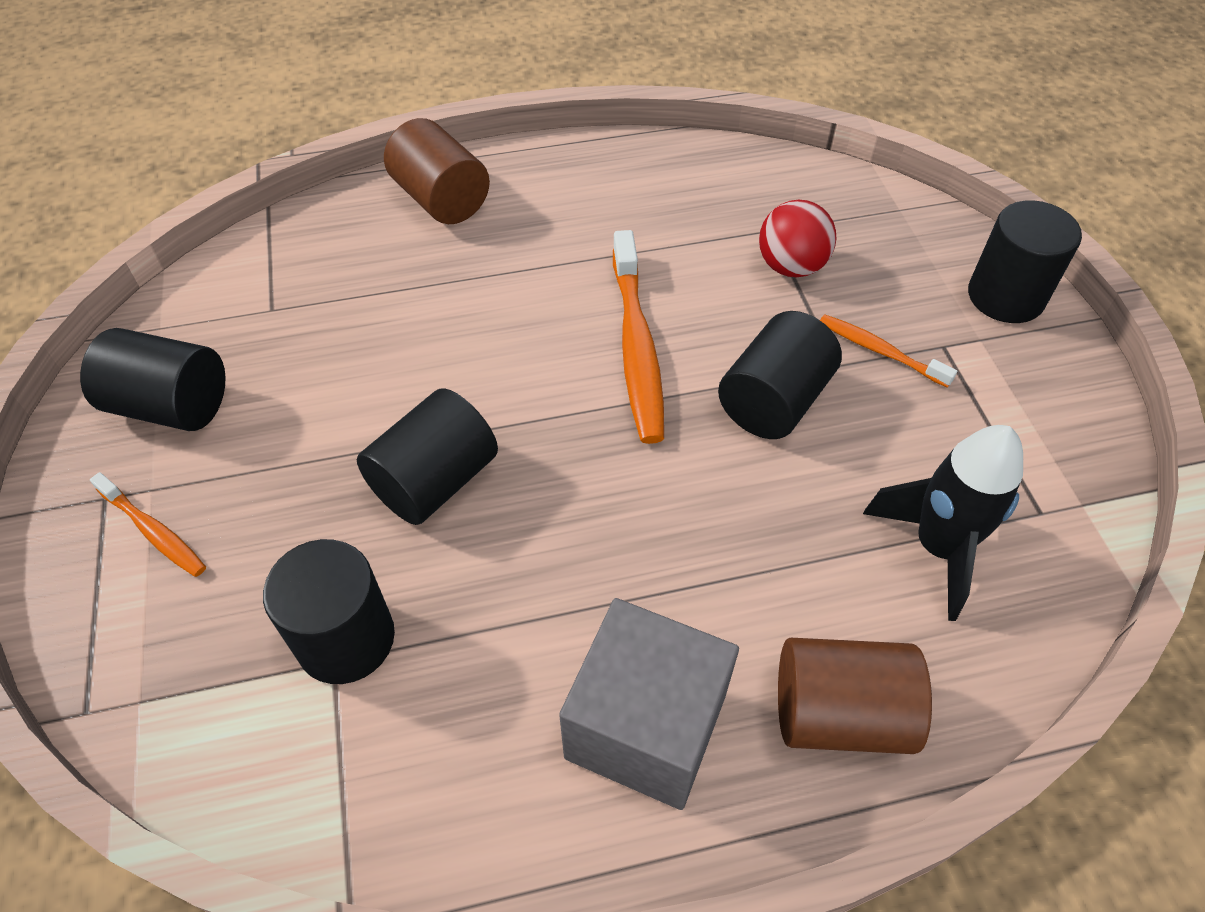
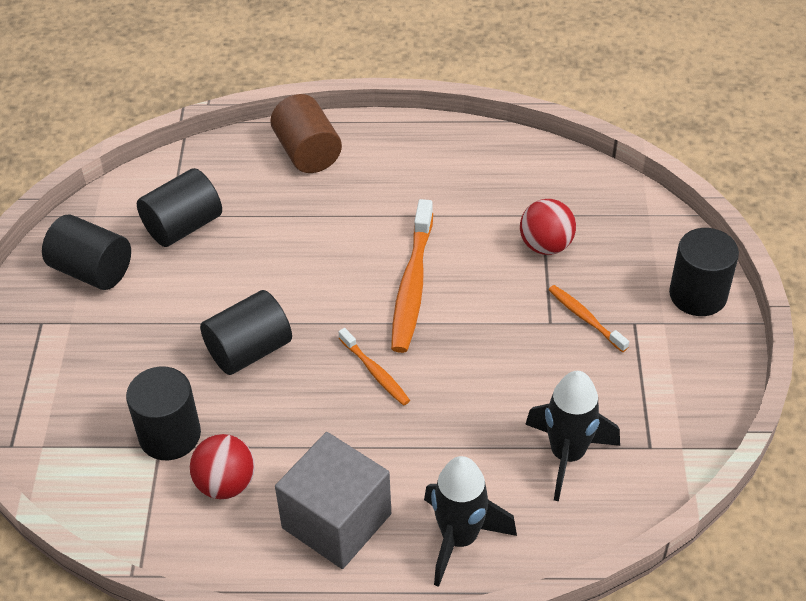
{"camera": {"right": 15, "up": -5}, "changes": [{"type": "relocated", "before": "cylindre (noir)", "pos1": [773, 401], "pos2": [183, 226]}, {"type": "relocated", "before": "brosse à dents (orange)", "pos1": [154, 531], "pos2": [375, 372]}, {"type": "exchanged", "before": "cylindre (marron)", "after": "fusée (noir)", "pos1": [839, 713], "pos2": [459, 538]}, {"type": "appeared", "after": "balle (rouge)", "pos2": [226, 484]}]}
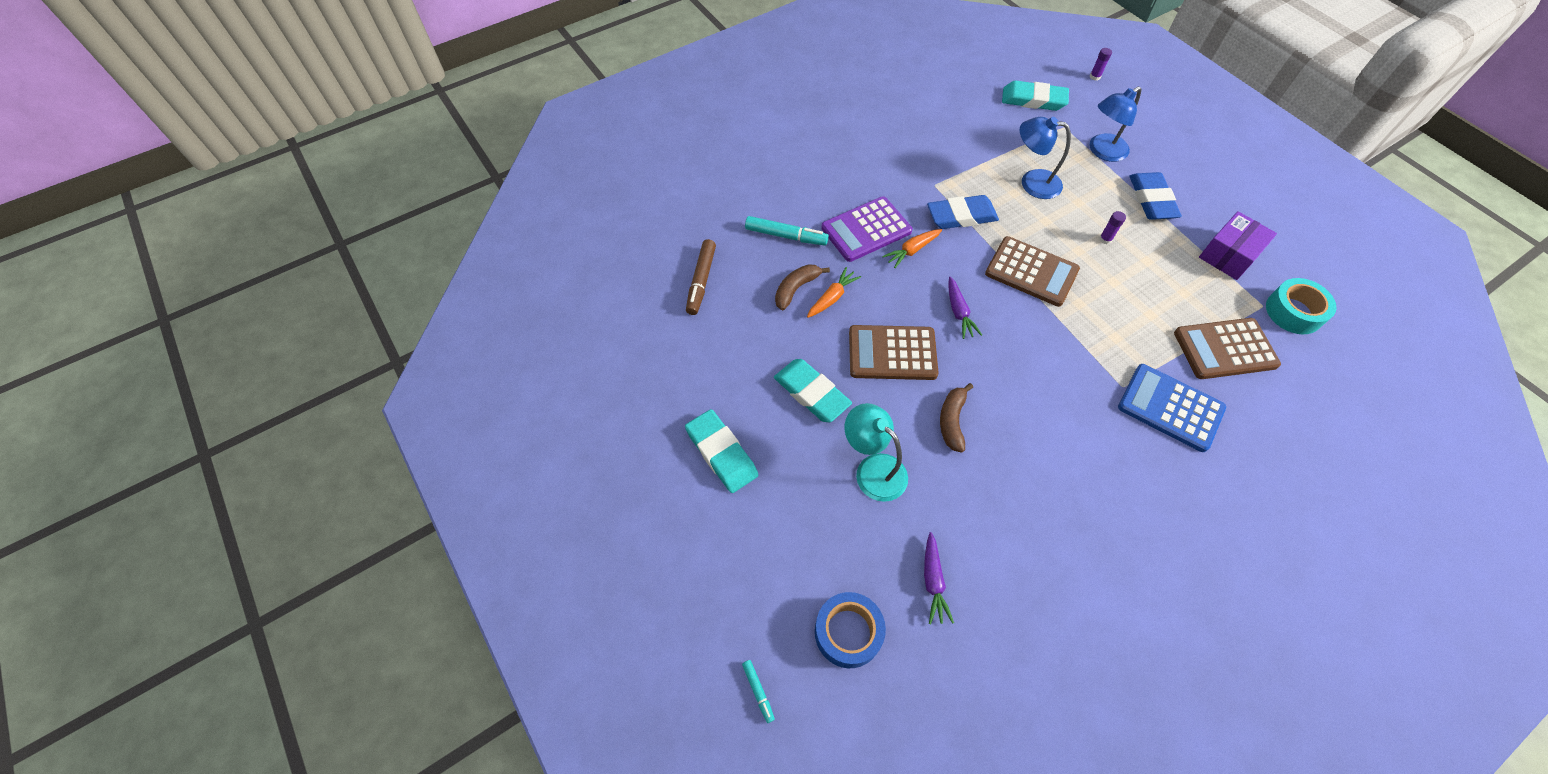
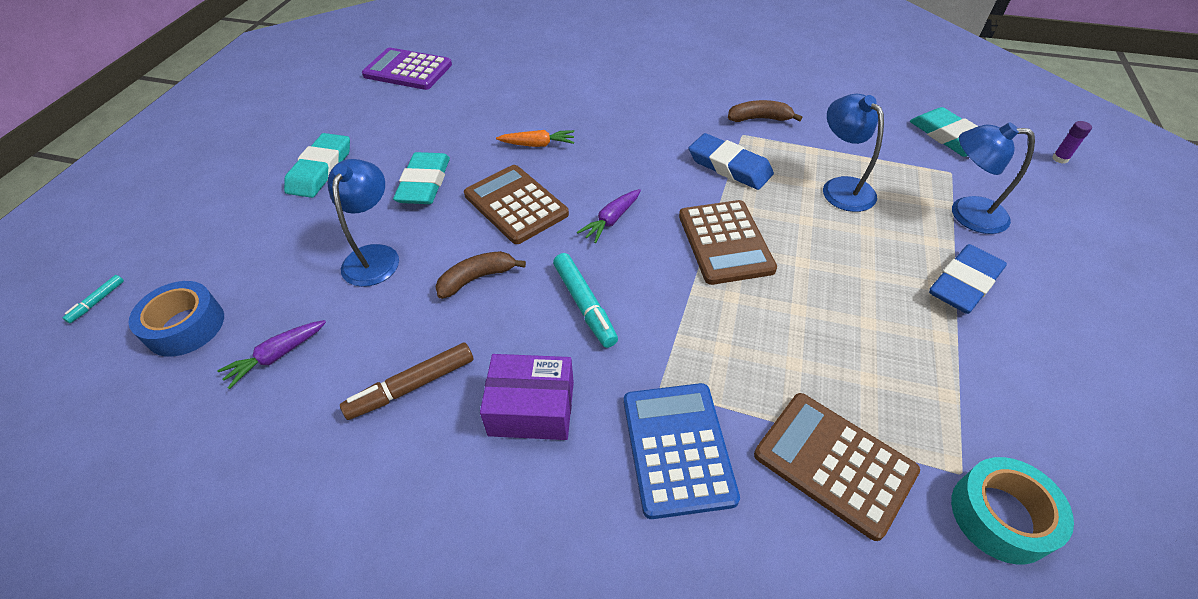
{"camera": {"right": 50, "up": -10}, "changes": [{"type": "relocated", "before": "calculatrice (violet)", "pos1": [866, 230], "pos2": [408, 70]}, {"type": "missing", "before": "bâton de colle (violet)", "pos1": [1105, 239]}, {"type": "relocated", "before": "boîte (violet)", "pos1": [1229, 255], "pos2": [531, 408]}, {"type": "relocated", "before": "feutre (turquoise)", "pos1": [786, 236], "pos2": [584, 305]}, {"type": "missing", "before": "carotte (orange)", "pos1": [912, 250]}, {"type": "relocated", "before": "feutre (marron)", "pos1": [701, 281], "pos2": [412, 386]}, {"type": "relocated", "before": "banane (marron)", "pos1": [796, 289], "pos2": [759, 119]}, {"type": "colour", "before": "lampe (turquoise)", "after": "lampe (bleu)", "pos1": [873, 469], "pos2": [375, 256]}]}
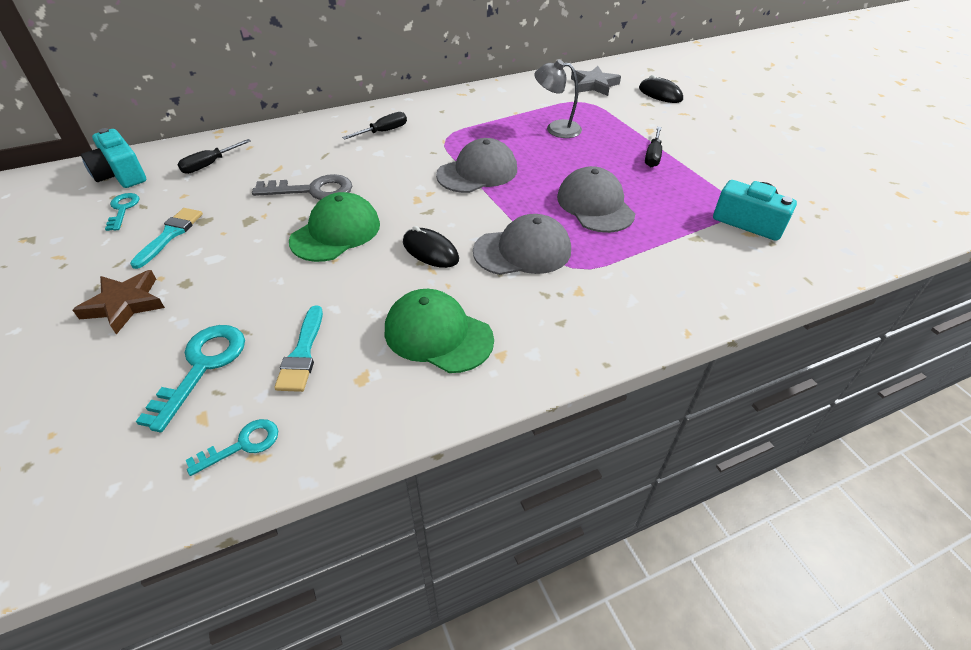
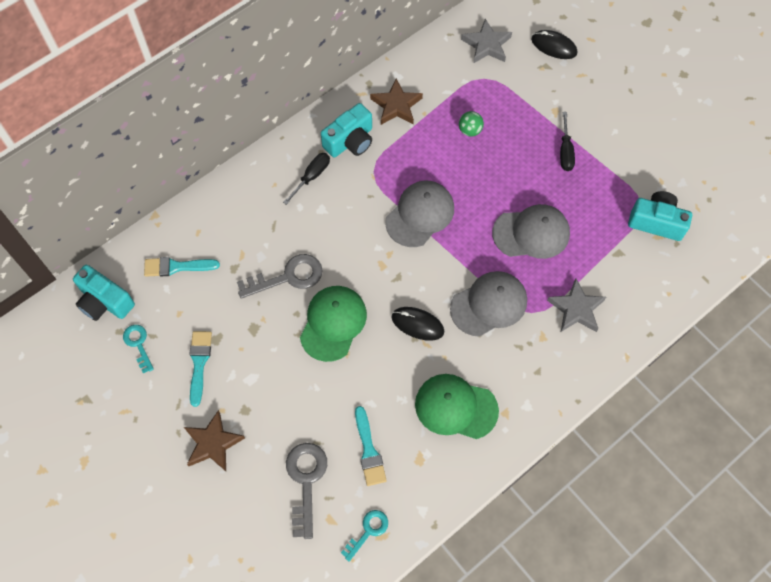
{"camera": {"right": -15, "up": 20}, "changes": [{"type": "exchanged", "before": "lampe (gris)", "after": "balle (vert)", "pos1": [556, 128], "pos2": [470, 130]}, {"type": "exchanged", "before": "tournevis (noir)", "after": "pinceau (turquoise)", "pos1": [210, 164], "pos2": [177, 267]}, {"type": "spun", "before": "casquette (gris)", "pos1": [595, 205], "pos2": [531, 233], "turn": 120}, {"type": "colour", "before": "clé (turquoise)", "after": "clé (gris)", "pos1": [202, 367], "pos2": [306, 481]}, {"type": "appeared", "after": "étoile (marron)", "pos2": [396, 105]}, {"type": "appeared", "after": "appareil photo (turquoise)", "pos2": [350, 141]}, {"type": "appeared", "after": "étoile (gris)", "pos2": [576, 309]}]}
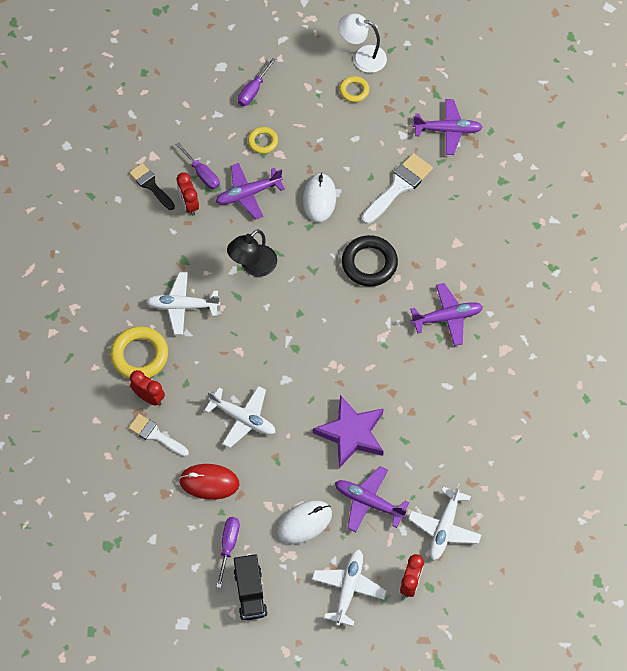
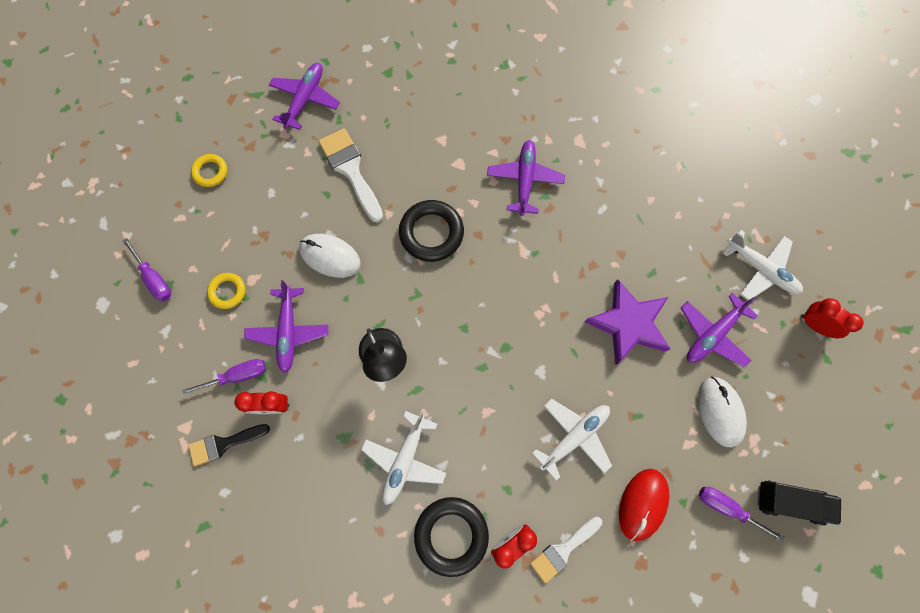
{"camera": {"right": -70, "up": 10}, "changes": [{"type": "missing", "before": "lampe (blanc)", "pos1": [362, 57]}, {"type": "colour", "before": "anneau (jaune)", "after": "anneau (noir)", "pos1": [140, 355], "pos2": [451, 535]}, {"type": "missing", "before": "avion (blanc)", "pos1": [348, 588]}]}
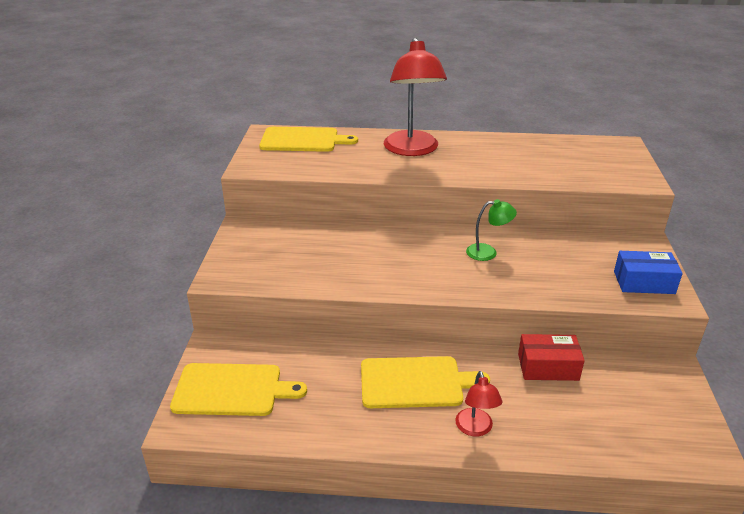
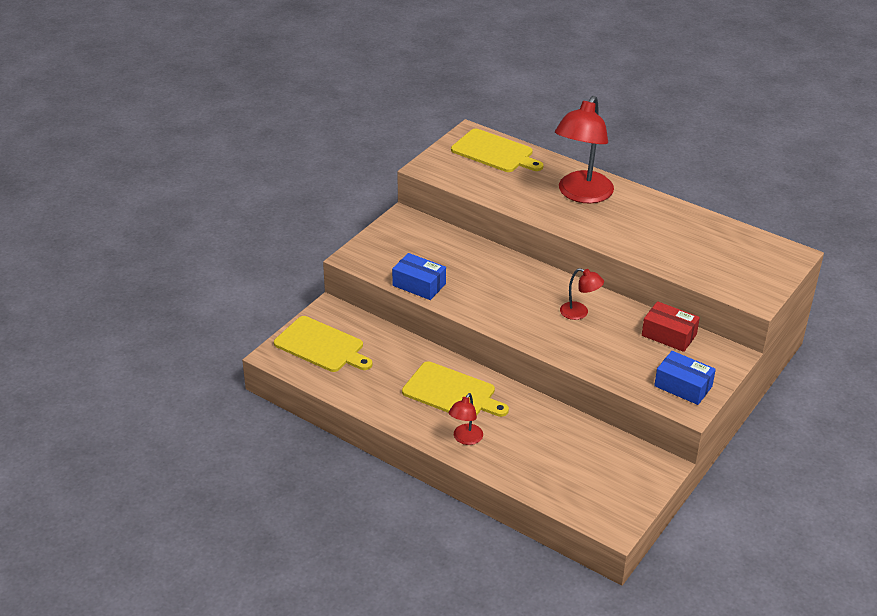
{"camera": {"right": 30, "up": 5}, "changes": [{"type": "colour", "before": "lampe (vert)", "after": "lampe (rouge)", "pos1": [488, 252], "pos2": [579, 313]}, {"type": "relocated", "before": "boîte (rouge)", "pos1": [548, 367], "pos2": [669, 335]}, {"type": "appeared", "after": "boîte (bleu)", "pos2": [419, 285]}]}
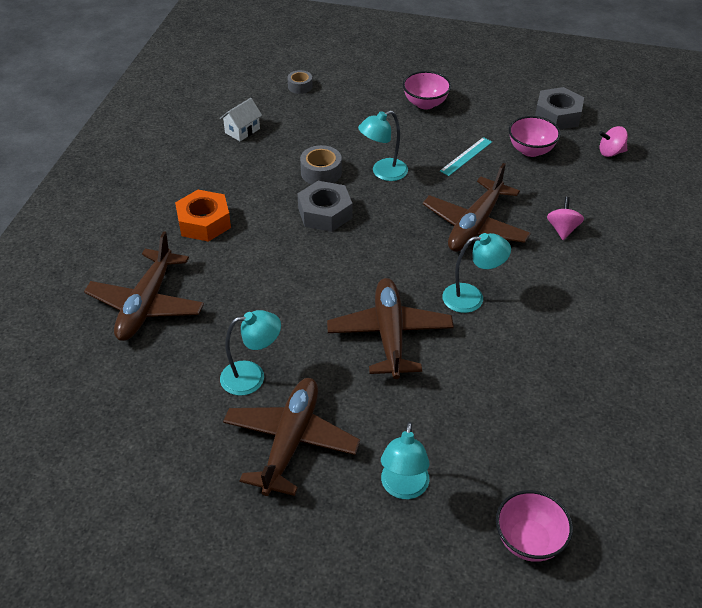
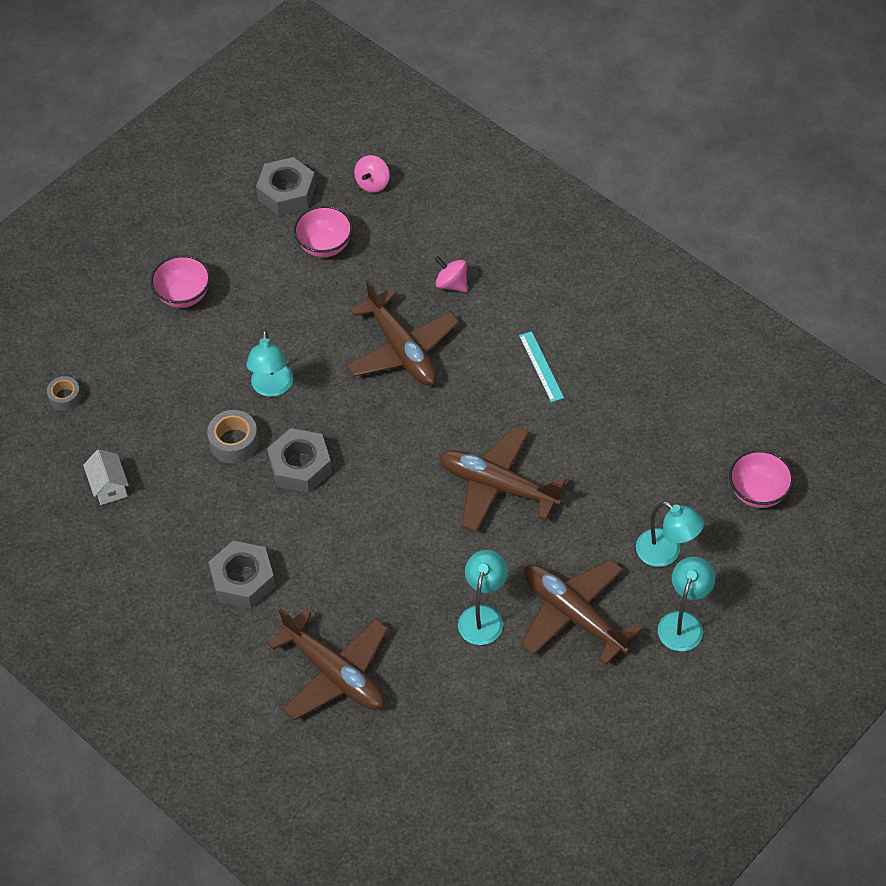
{"camera": {"right": -60, "up": 10}, "changes": [{"type": "relocated", "before": "règle (turquoise)", "pos1": [466, 156], "pos2": [541, 366]}, {"type": "colour", "before": "écrou (orange)", "after": "écrou (gris)", "pos1": [204, 222], "pos2": [243, 580]}, {"type": "relocated", "before": "lampe (turquoise)", "pos1": [472, 297], "pos2": [683, 622]}]}
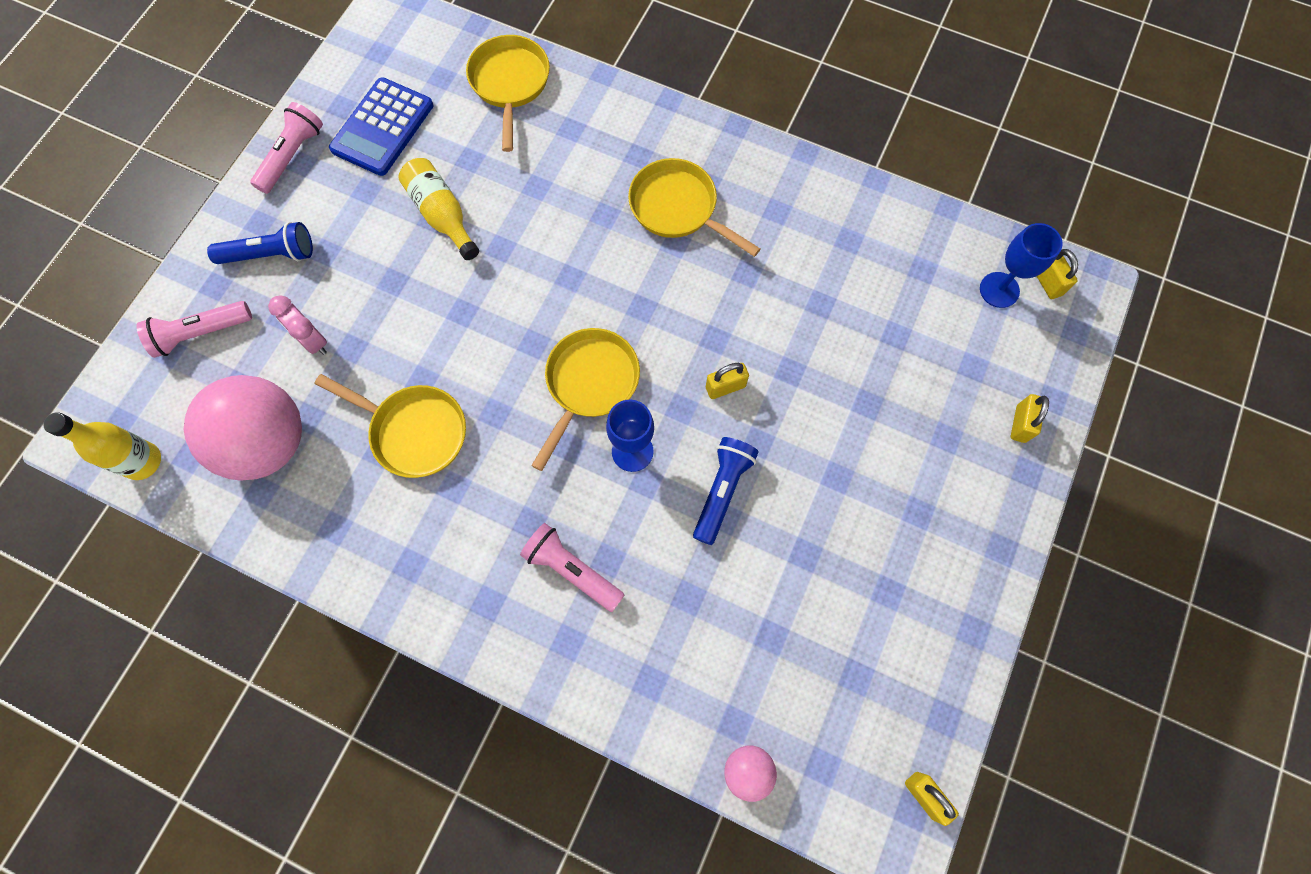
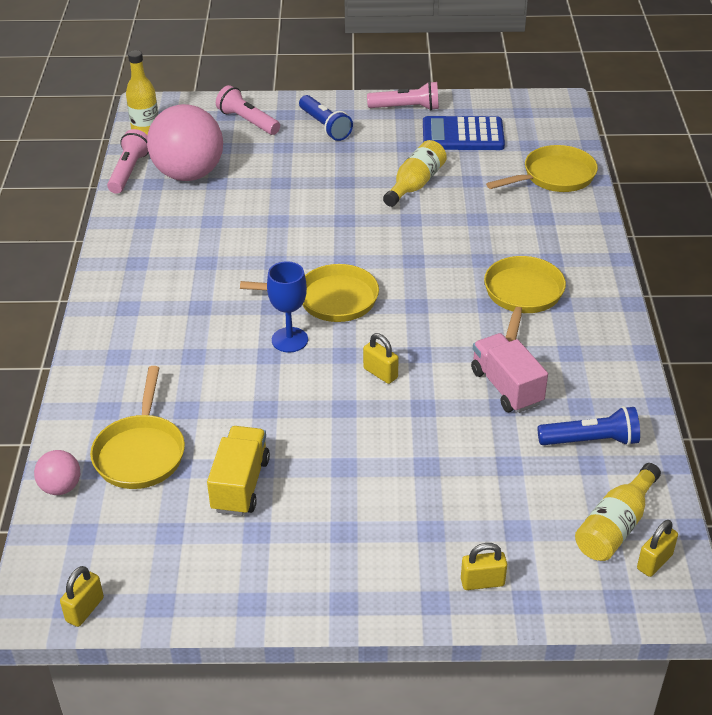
{"camera": {"right": 65, "up": -30}, "changes": [{"type": "exchanged", "before": "verre à pied (bleu)", "after": "bouteille (jaune)", "pos1": [999, 290], "pos2": [615, 526]}, {"type": "missing", "before": "réveil (rose)", "pos1": [313, 341]}, {"type": "relocated", "before": "poêle (jaune)", "pos1": [414, 431], "pos2": [141, 452]}, {"type": "relocated", "before": "lampe de poche (bleu)", "pos1": [722, 491], "pos2": [591, 440]}, {"type": "relocated", "before": "lampe de poche (rose)", "pos1": [572, 570], "pos2": [129, 171]}, {"type": "appeared", "after": "camion (rose)", "pos2": [506, 387]}, {"type": "appeared", "after": "camion (jaune)", "pos2": [240, 484]}]}
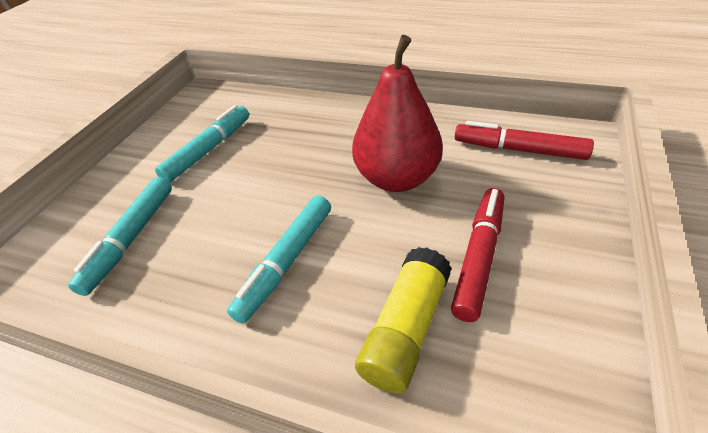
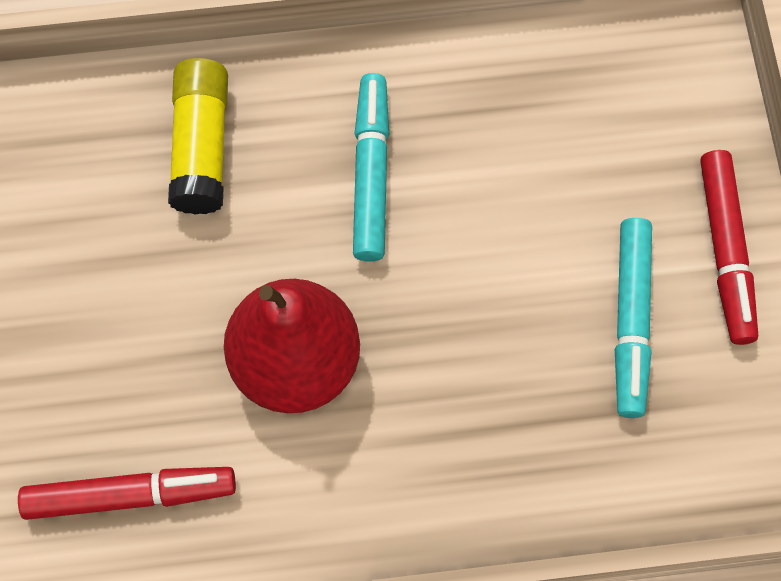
{"camera": {"right": 150, "up": 25}, "changes": [{"type": "missing", "before": "feutre (turquoise)", "pos1": [131, 239]}, {"type": "relocated", "before": "feutre (rouge)", "pos1": [479, 257], "pos2": [725, 251]}]}
